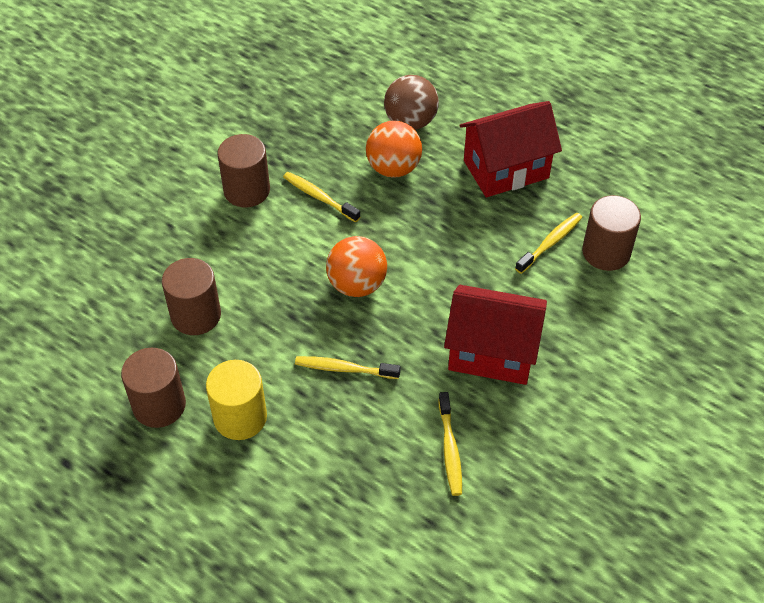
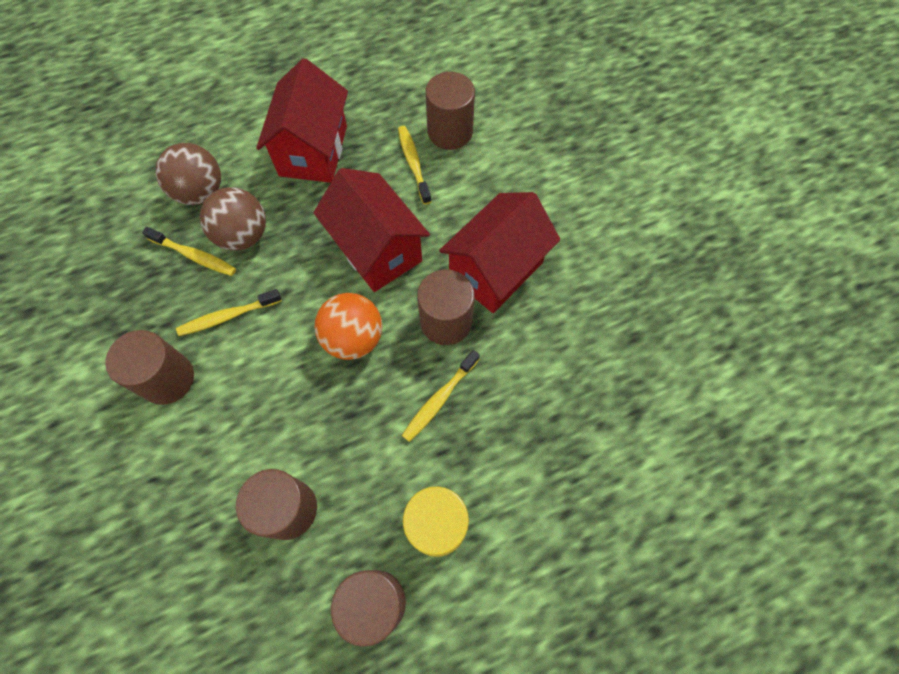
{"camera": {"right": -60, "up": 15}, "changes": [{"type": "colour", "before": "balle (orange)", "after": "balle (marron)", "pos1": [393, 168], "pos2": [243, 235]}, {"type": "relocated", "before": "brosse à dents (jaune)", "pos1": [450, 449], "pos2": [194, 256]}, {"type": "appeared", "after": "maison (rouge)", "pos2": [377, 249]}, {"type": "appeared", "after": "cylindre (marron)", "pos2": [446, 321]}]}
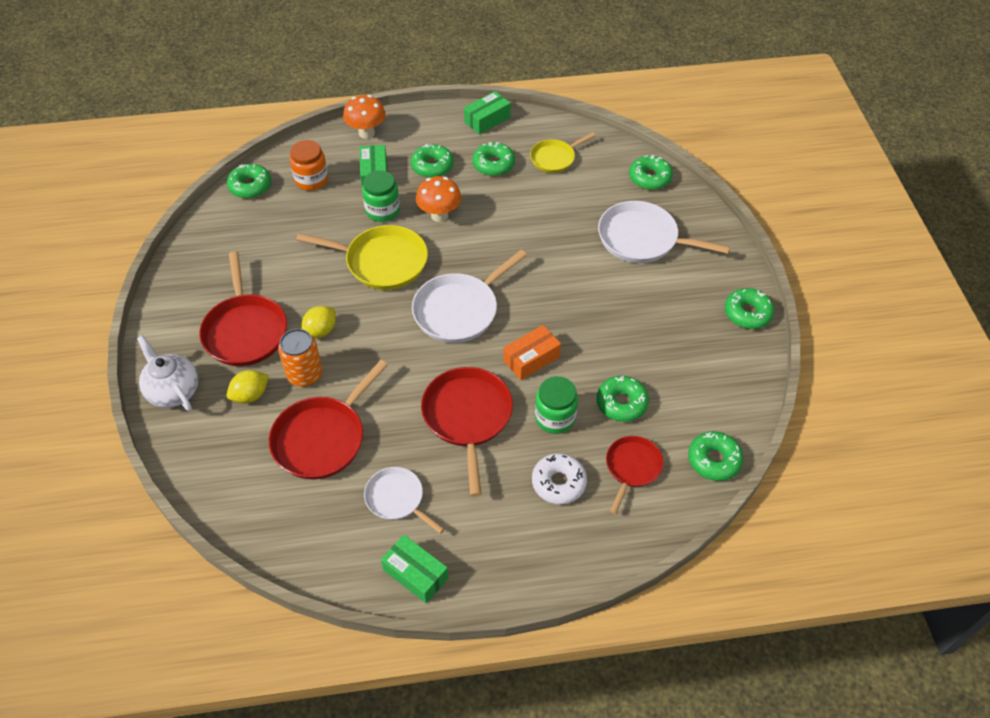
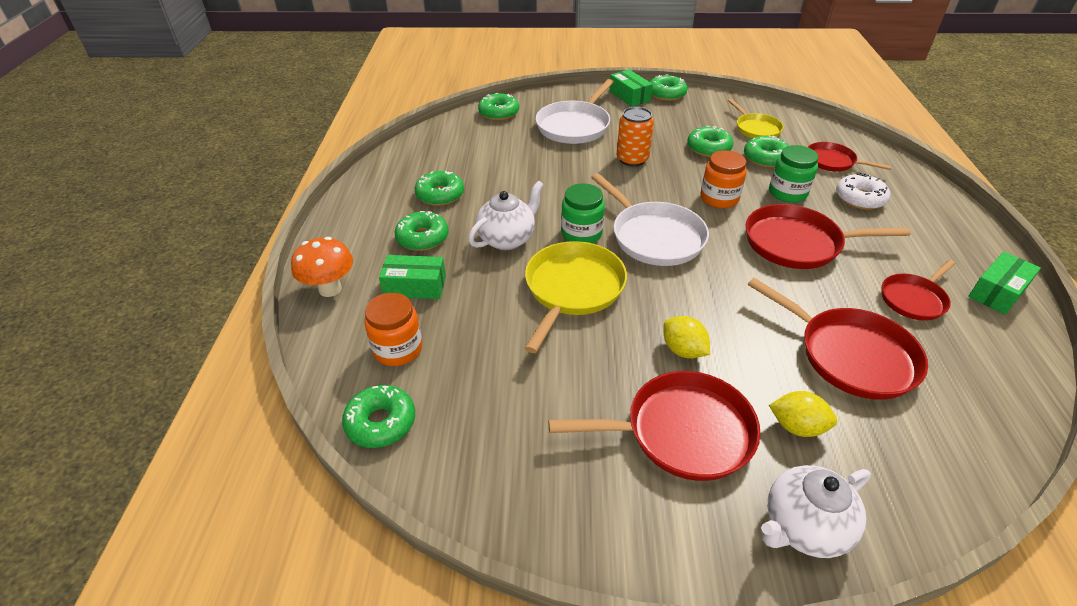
{"camera": {"right": -80, "up": -10}, "changes": [{"type": "relocated", "before": "boîte (vert)", "pos1": [487, 120], "pos2": [629, 96]}, {"type": "relocated", "before": "poêle (jaune)", "pos1": [554, 158], "pos2": [756, 129]}, {"type": "relocated", "before": "bocal (vert)", "pos1": [382, 210], "pos2": [581, 233]}, {"type": "exchanged", "before": "champignon (orange)", "after": "théière (blanc)", "pos1": [439, 215], "pos2": [507, 239]}, {"type": "exchanged", "before": "boîte (orange)", "after": "bocal (orange)", "pos1": [531, 359], "pos2": [719, 198]}, {"type": "relocated", "before": "canette (orange)", "pos1": [305, 374], "pos2": [632, 159]}, {"type": "spun", "before": "citron (jaune)", "pos1": [250, 395], "pos2": [797, 427], "turn": -45}, {"type": "relocated", "before": "beignet (vert)", "pos1": [714, 460], "pos2": [708, 148]}, {"type": "colour", "before": "poêle (blanc)", "after": "poêle (rouge)", "pos1": [397, 499], "pos2": [914, 299]}]}
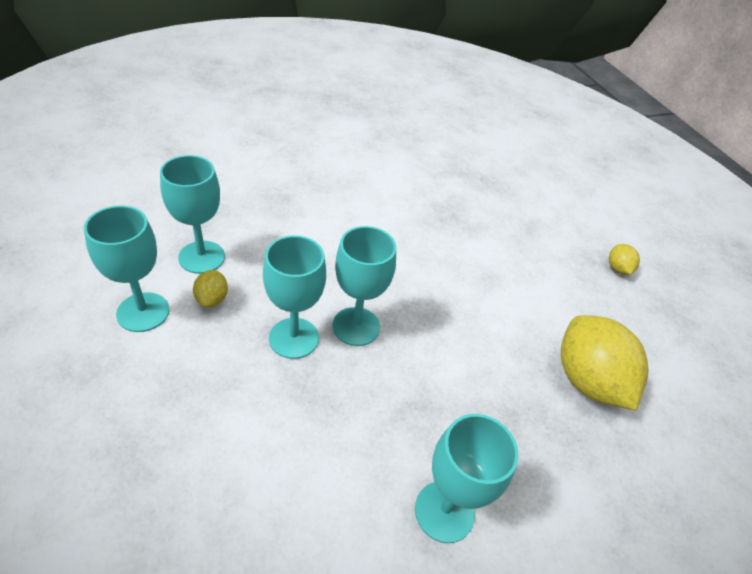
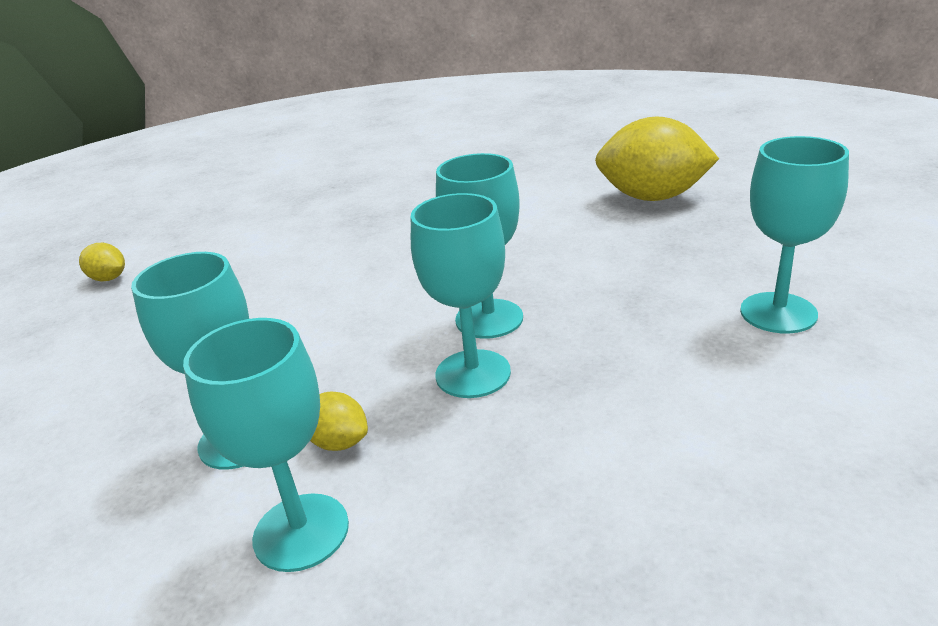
{"camera": {"right": -50, "up": -15}, "changes": [{"type": "relocated", "before": "citron (jaune)", "pos1": [617, 268], "pos2": [109, 278]}]}
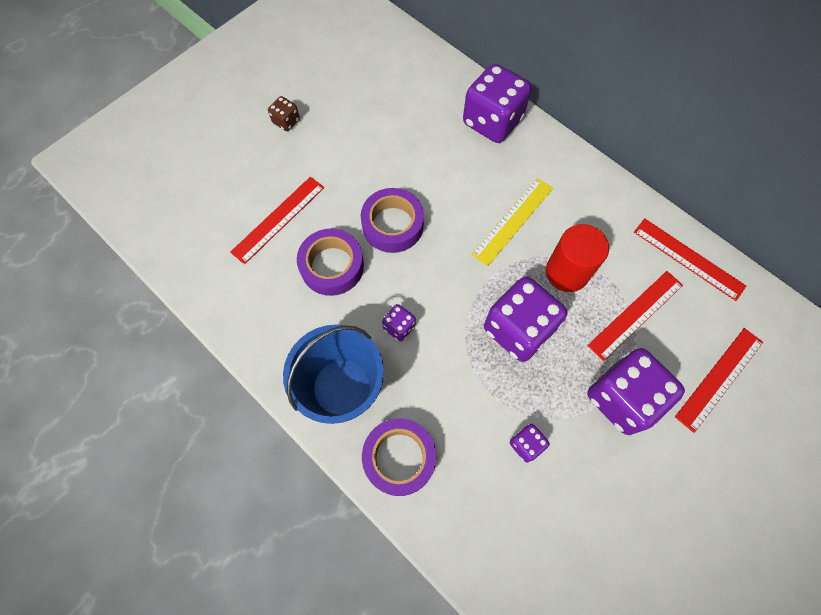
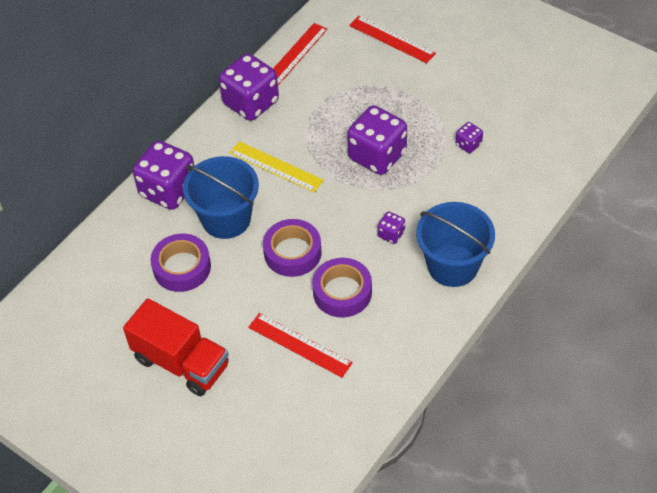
{"camera": {"right": -95, "up": -15}, "changes": [{"type": "exchanged", "before": "dé (marron)", "after": "camion (rouge)", "pos1": [286, 121], "pos2": [181, 362]}, {"type": "missing", "before": "cylindre (rouge)", "pos1": [567, 272]}, {"type": "missing", "before": "règle (rouge)", "pos1": [635, 315]}, {"type": "relocated", "before": "dé (violet)", "pos1": [622, 398], "pos2": [251, 103]}, {"type": "relocated", "before": "ruban adhésif (violet)", "pos1": [399, 458], "pos2": [182, 267]}, {"type": "appeared", "after": "seau (bleu)", "pos2": [226, 219]}]}
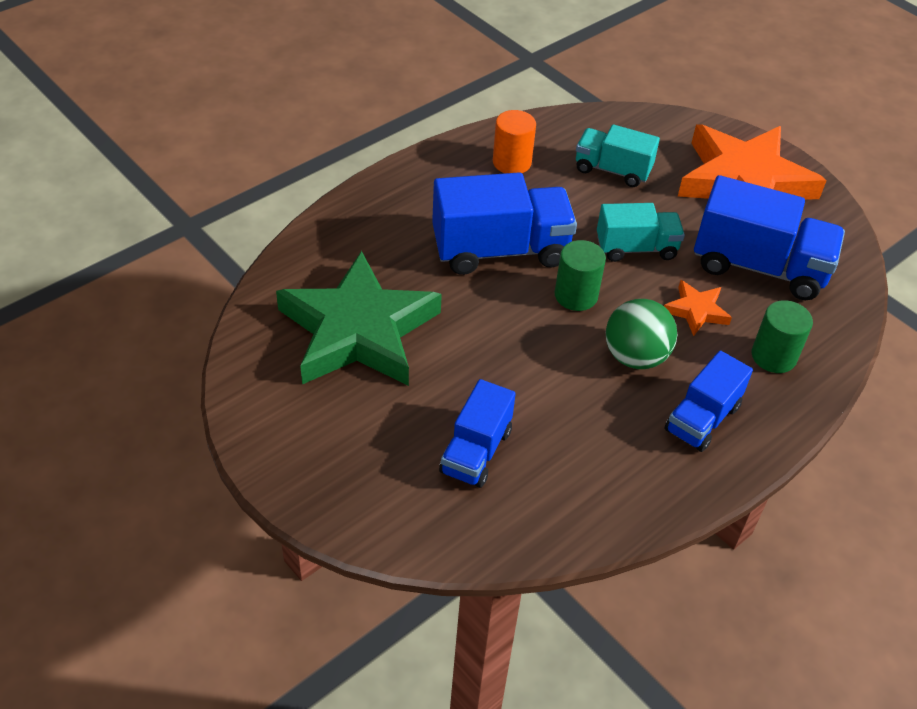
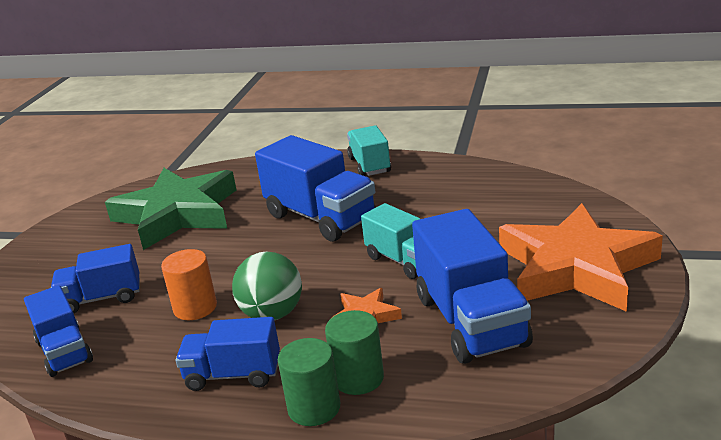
{"camera": {"right": 60, "up": -20}, "changes": [{"type": "relocated", "before": "cylindre (orange)", "pos1": [512, 162], "pos2": [195, 308]}, {"type": "relocated", "before": "camion (turquoise)", "pos1": [612, 170], "pos2": [369, 165]}, {"type": "relocated", "before": "cylindre (vert)", "pos1": [576, 295], "pos2": [314, 408]}, {"type": "appeared", "after": "camion (bleu)", "pos2": [65, 352]}]}
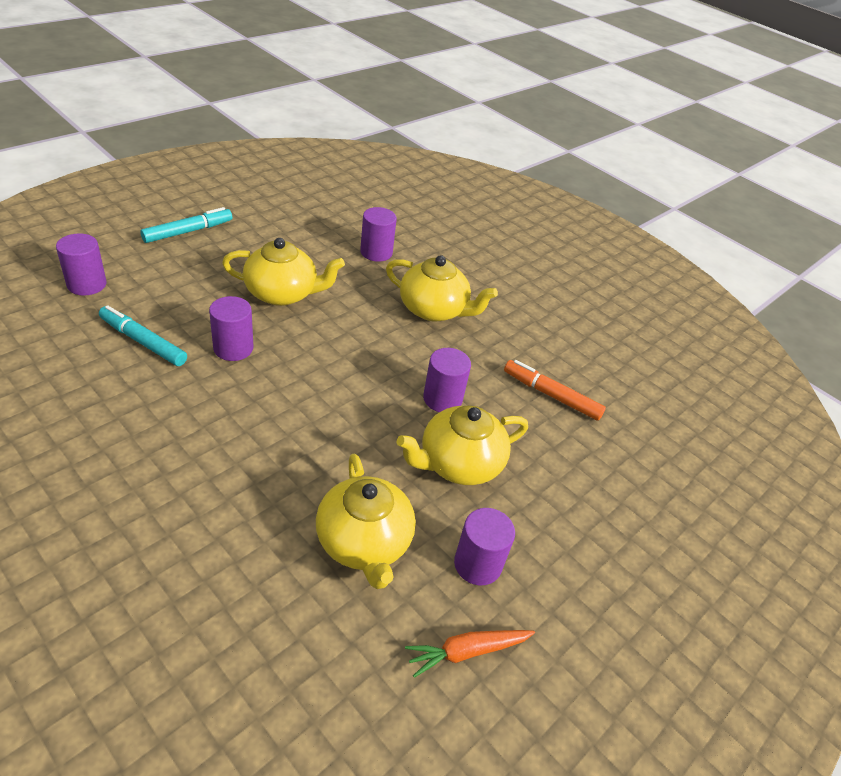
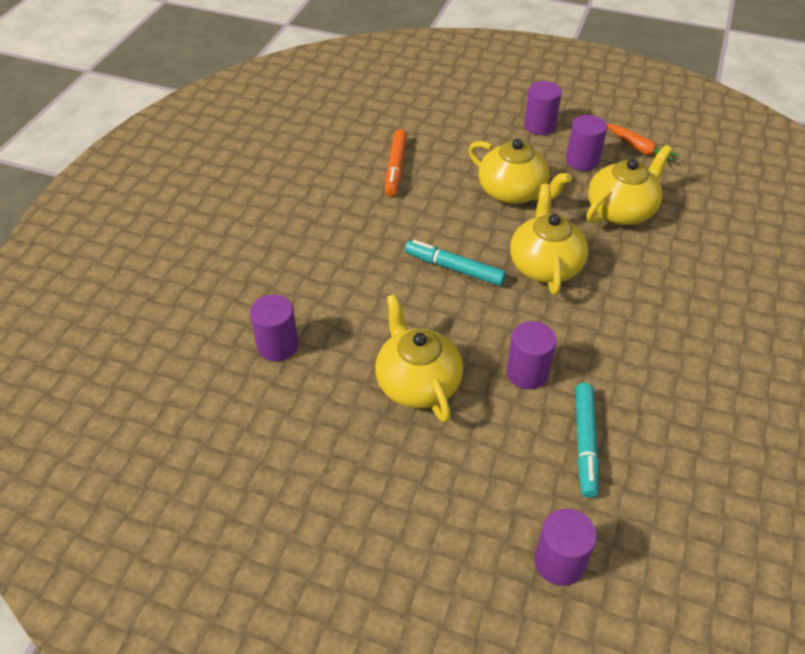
{"camera": {"right": -110, "up": 5}, "changes": [{"type": "relocated", "before": "feutre (turquoise)", "pos1": [188, 231], "pos2": [454, 268]}, {"type": "relocated", "before": "théière (jaune)", "pos1": [434, 309], "pos2": [545, 265]}, {"type": "relocated", "before": "cylindre (violet)", "pos1": [442, 399], "pos2": [539, 126]}]}
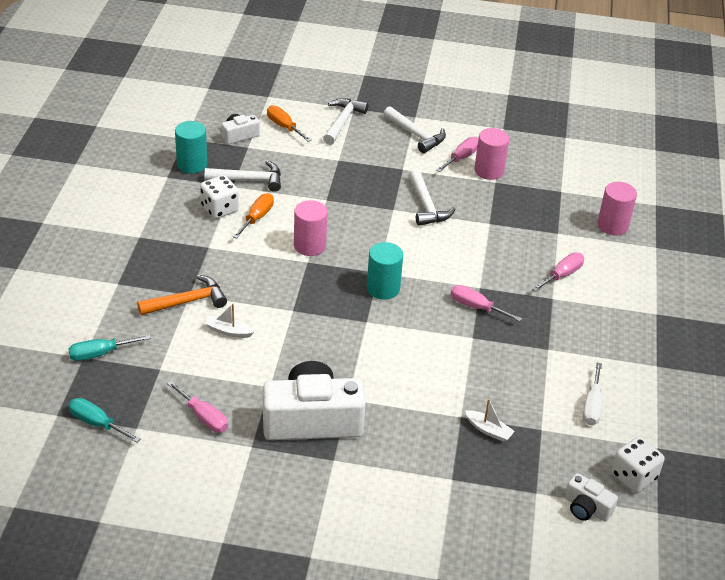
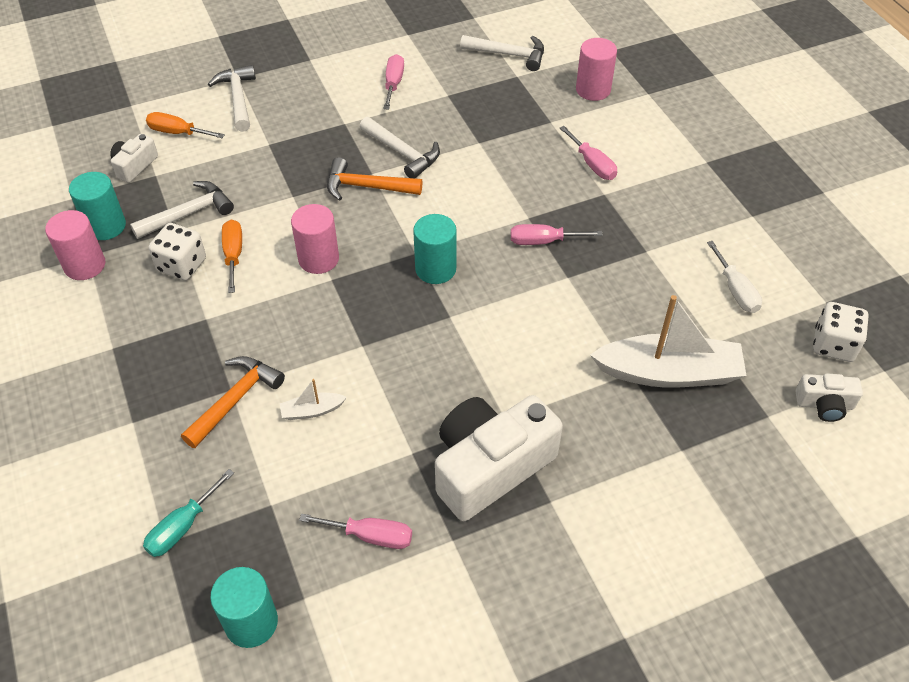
{"camera": {"right": -30, "up": 10}, "changes": [{"type": "relocated", "before": "marteau (blanc)", "pos1": [416, 135], "pos2": [509, 55]}, {"type": "relocated", "before": "cylindre (rose)", "pos1": [489, 171], "pos2": [85, 265]}, {"type": "spun", "before": "tournevis (rose)", "pos1": [562, 275], "pos2": [592, 164], "turn": 135}, {"type": "exchanged", "before": "tournevis (turquoise)", "after": "cylindre (turquoise)", "pos1": [97, 423], "pos2": [251, 622]}, {"type": "size", "before": "bateau (blanc)", "pos1": [488, 430], "pos2": [669, 373], "scale": 2.33}, {"type": "appeared", "after": "marteau (orange)", "pos2": [367, 187]}]}
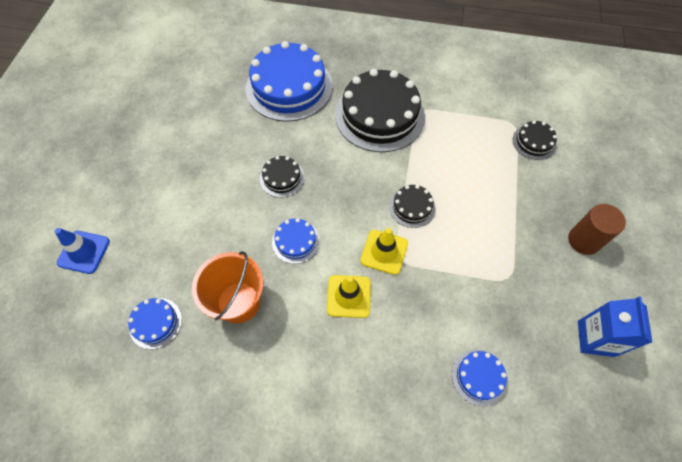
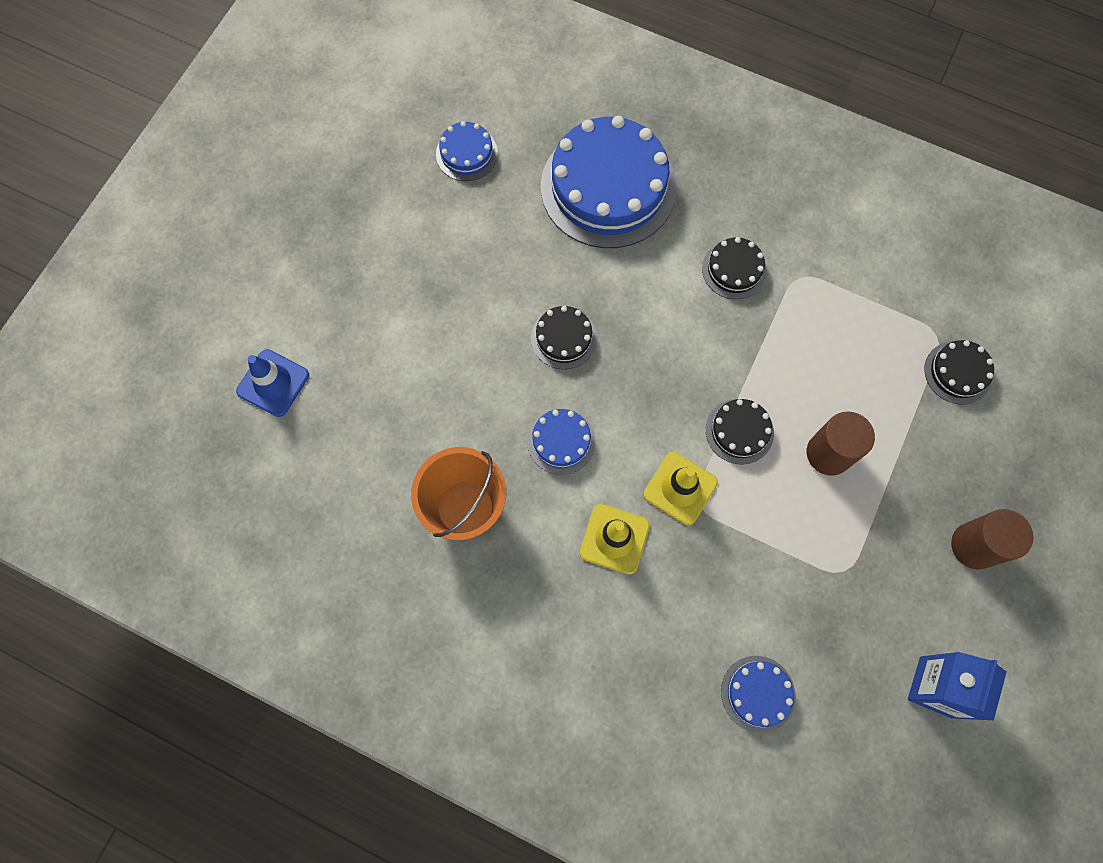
{"camera": {"right": 15, "up": 10}, "changes": [{"type": "size", "before": "gâteau (noir)", "pos1": [379, 115], "pos2": [734, 269], "scale": 0.46}, {"type": "relocated", "before": "gâteau (bleu)", "pos1": [155, 323], "pos2": [466, 154]}, {"type": "appeared", "after": "cylindre (marron)", "pos2": [828, 453]}]}
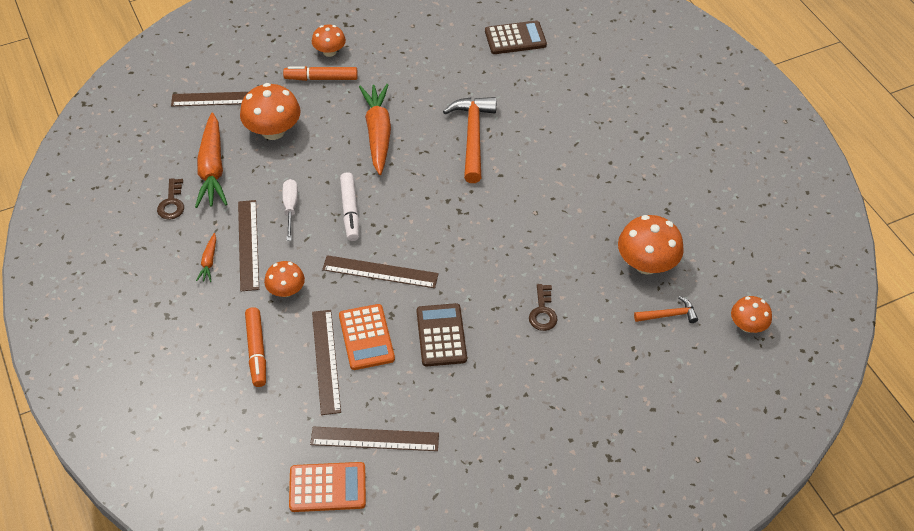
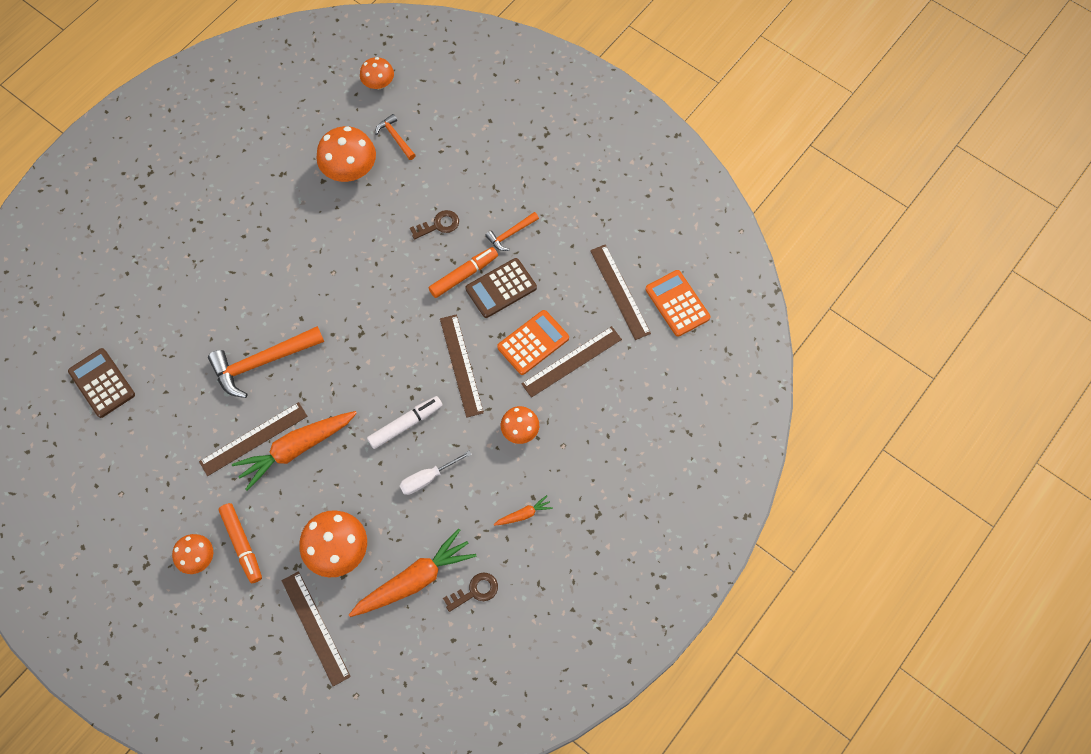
{"camera": {"right": -115, "up": 15}, "changes": [{"type": "relocated", "before": "règle (marron)", "pos1": [248, 244], "pos2": [253, 439]}, {"type": "relocated", "before": "feutre (orange)", "pos1": [256, 350], "pos2": [463, 275]}, {"type": "appeared", "after": "marteau (orange)", "pos2": [511, 234]}]}
